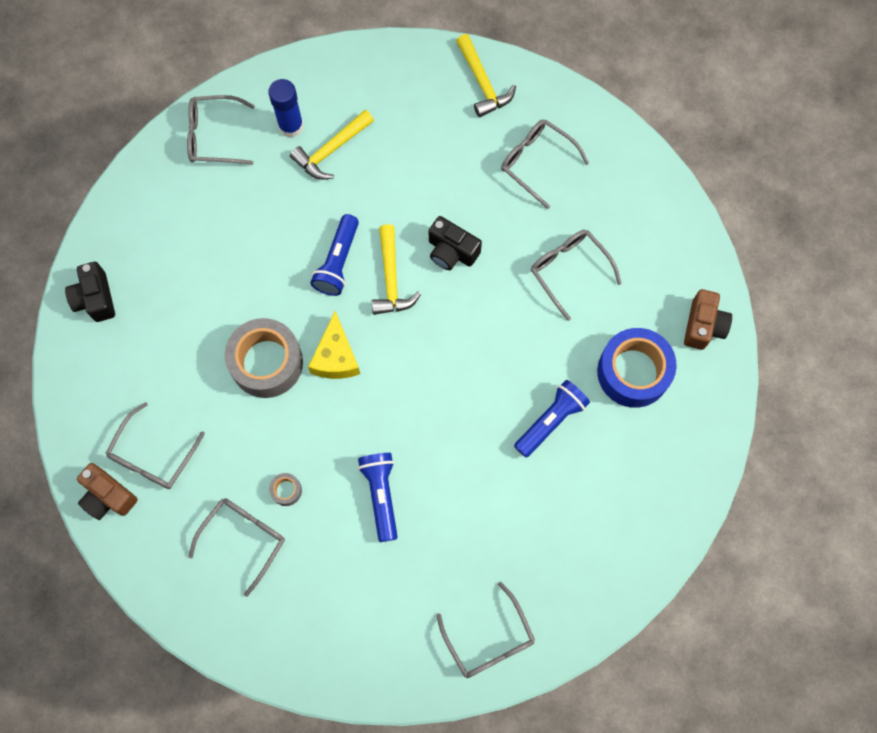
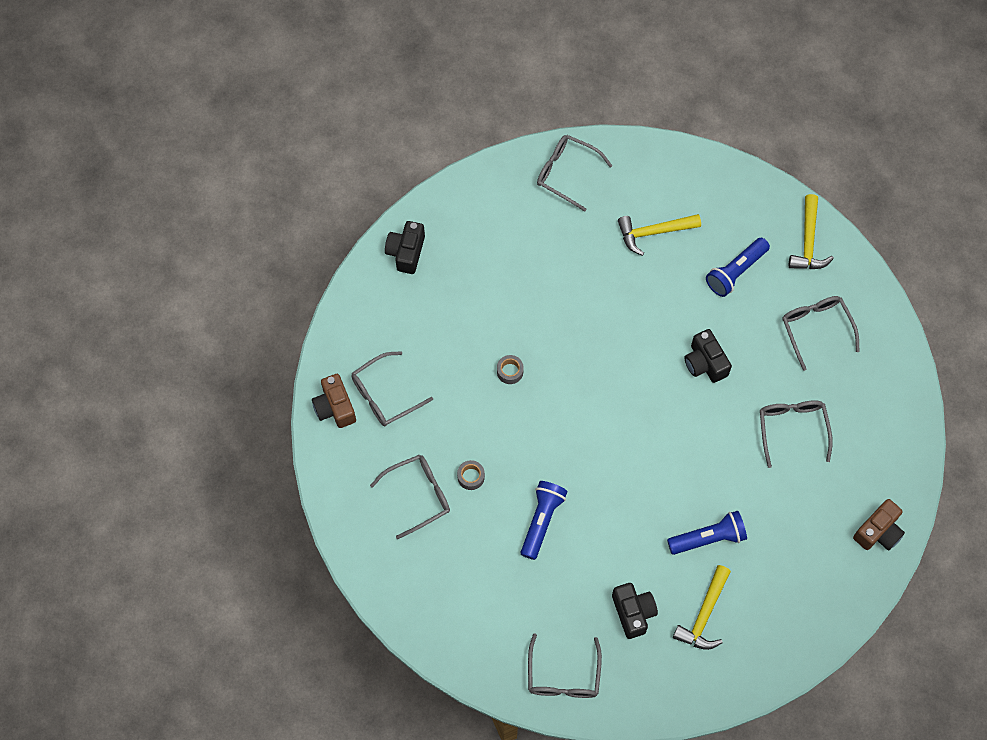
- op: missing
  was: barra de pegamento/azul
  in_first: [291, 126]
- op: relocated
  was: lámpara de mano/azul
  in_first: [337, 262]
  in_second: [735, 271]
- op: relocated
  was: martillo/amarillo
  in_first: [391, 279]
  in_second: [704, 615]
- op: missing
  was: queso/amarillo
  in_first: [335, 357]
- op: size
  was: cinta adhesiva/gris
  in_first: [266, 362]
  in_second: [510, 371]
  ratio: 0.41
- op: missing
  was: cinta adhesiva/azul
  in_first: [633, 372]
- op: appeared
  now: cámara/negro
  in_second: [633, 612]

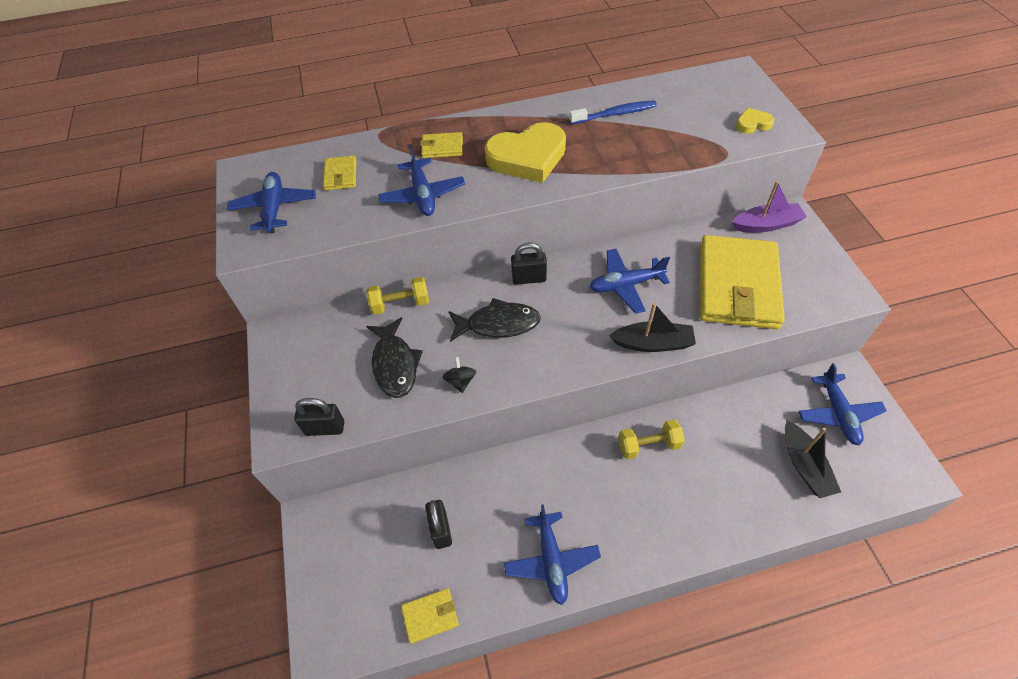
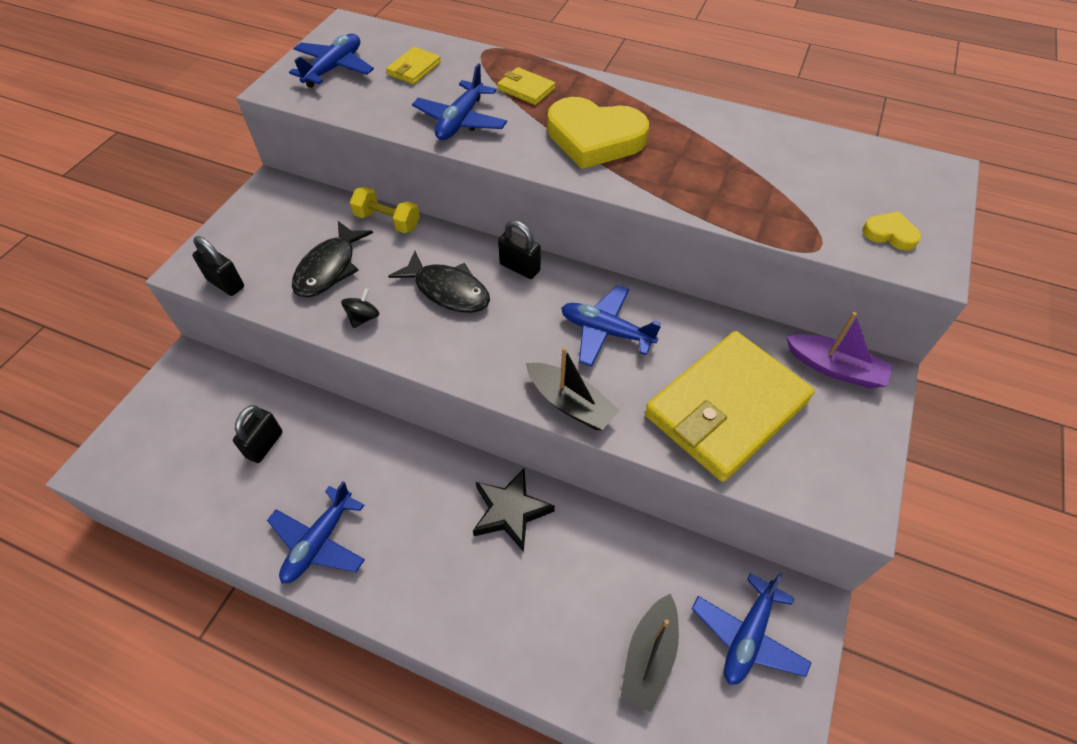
- op: missing
  was: cepillo de dientes/azul
  in_first: [615, 114]
- op: exchanged
  was: mancuerna/amarillo
  now: estrella/negro
  in_first: [648, 445]
  in_second: [510, 511]
- op: missing
  was: cartera/amarillo
  in_first: [430, 616]

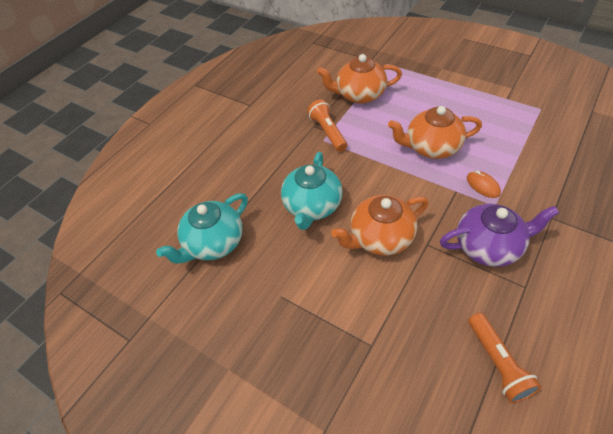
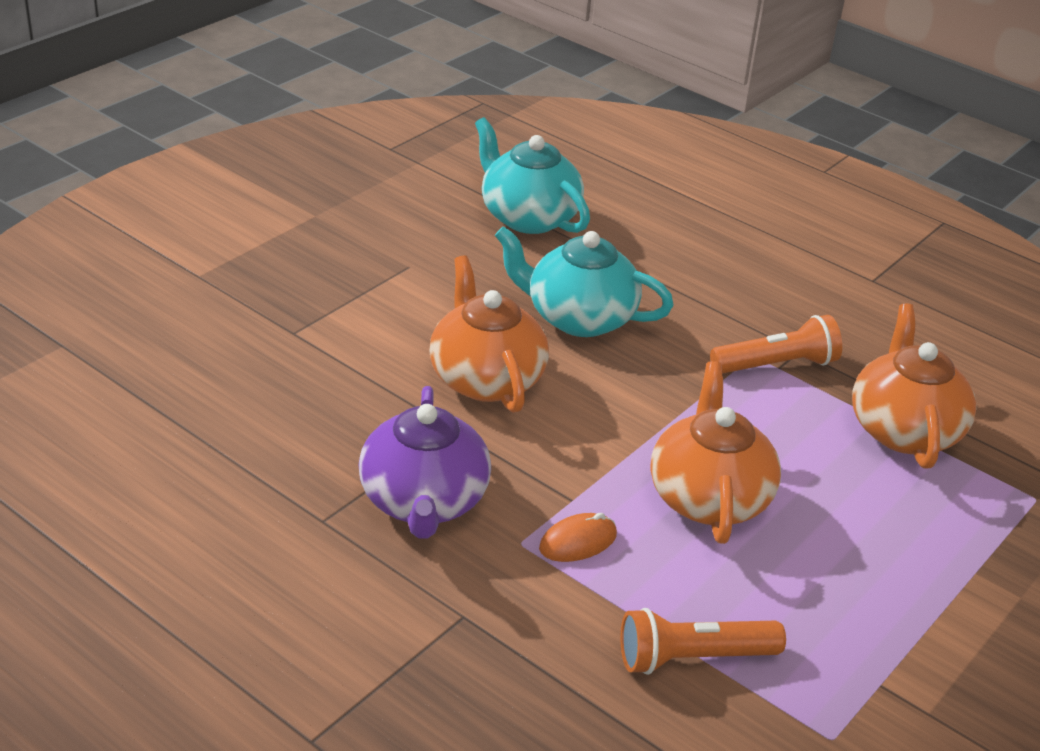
- op: relocated
  was: lámpara de mano/naranja
  in_first: [497, 363]
  in_second: [693, 658]

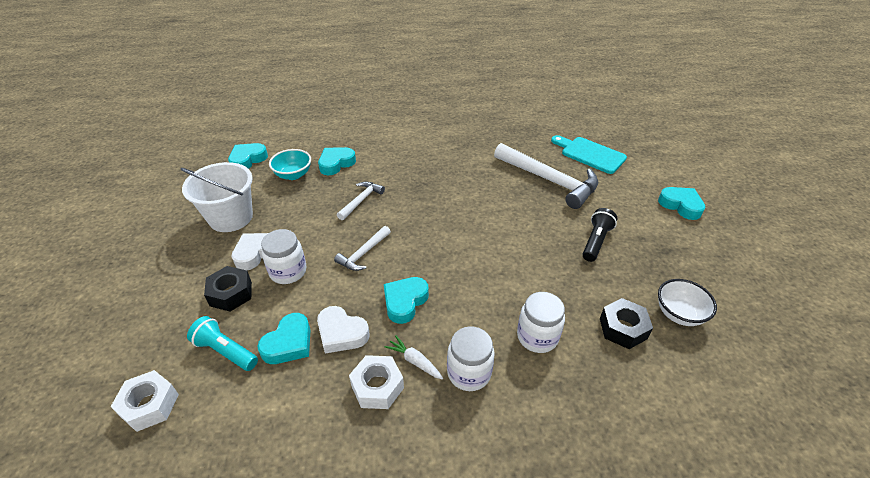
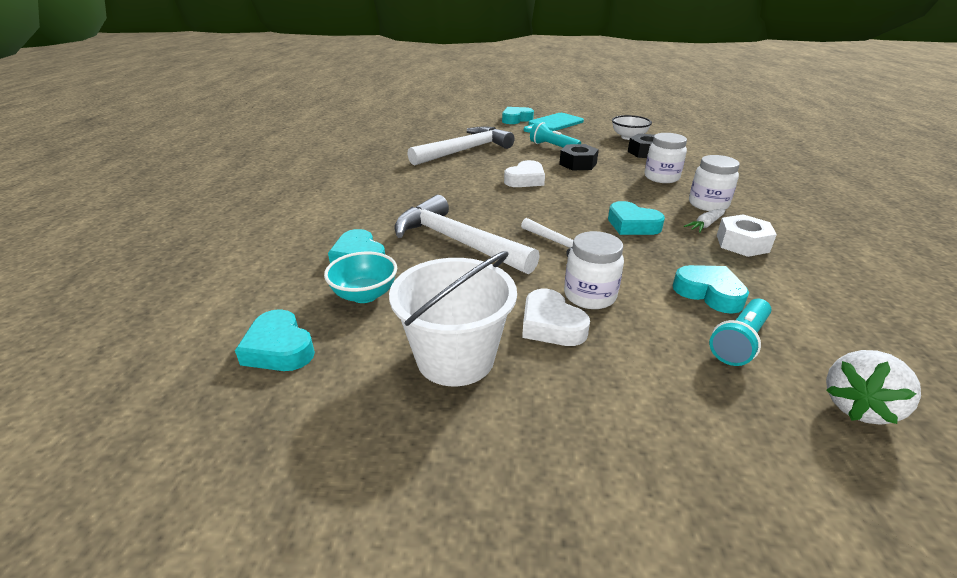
- op: relocated
  was: tabla de cortar/turquesa
  in_first: [590, 154]
  in_second: [553, 123]
- op: size
  was: martillo/blanco
  in_first: [361, 200]
  in_second: [456, 241]
  ratio: 1.98
- op: colour
  was: lámpara de mano/negro
  now: lámpara de mano/turquesa
  in_first: [596, 241]
  in_second: [552, 147]
- op: relocated
  was: tuerca/negro
  in_first: [231, 293]
  in_second: [578, 164]
- op: relocated
  was: corazón/blanco
  in_first: [341, 333]
  in_second: [525, 180]
- op: exchanged
  was: tuerca/blanco
  now: fresa/blanco
  in_first: [149, 405]
  in_second: [858, 407]

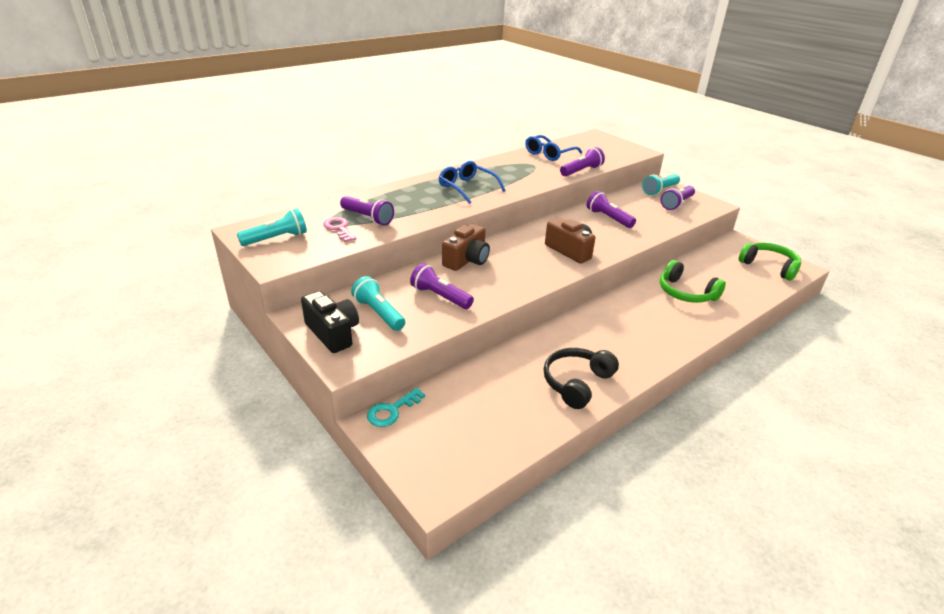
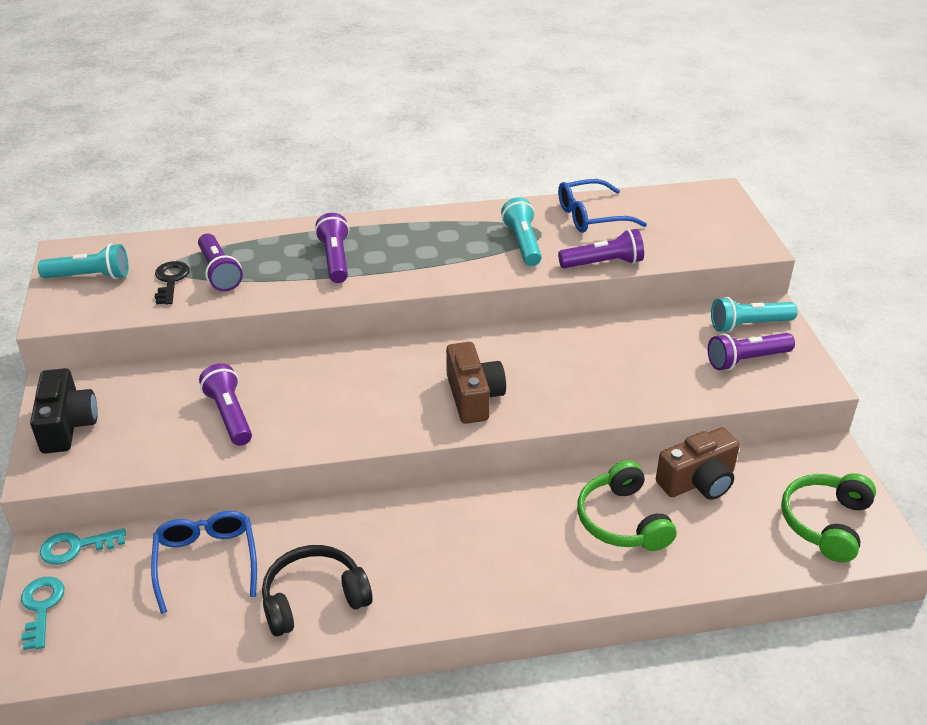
- op: relocated
  was: gafas/azul
  in_first: [467, 188]
  in_second: [206, 562]
- op: relocated
  was: lámpara de mano/morado
  in_first: [608, 218]
  in_second: [335, 259]
- op: colour
  was: llave/rosa
  now: llave/negro
  in_first: [339, 228]
  in_second: [170, 280]
- op: relocated
  was: cámara/marrón
  in_first: [467, 260]
  in_second: [698, 481]
- op: spun
  was: auriculares/verde
  in_first: [769, 266]
  in_second: [825, 523]
  clockwise: -135
- op: relocated
  was: lámpara de mano/turquesa
  in_first: [378, 313]
  in_second: [522, 243]
- op: appeared
  now: llave/turquesa
  in_second: [41, 607]

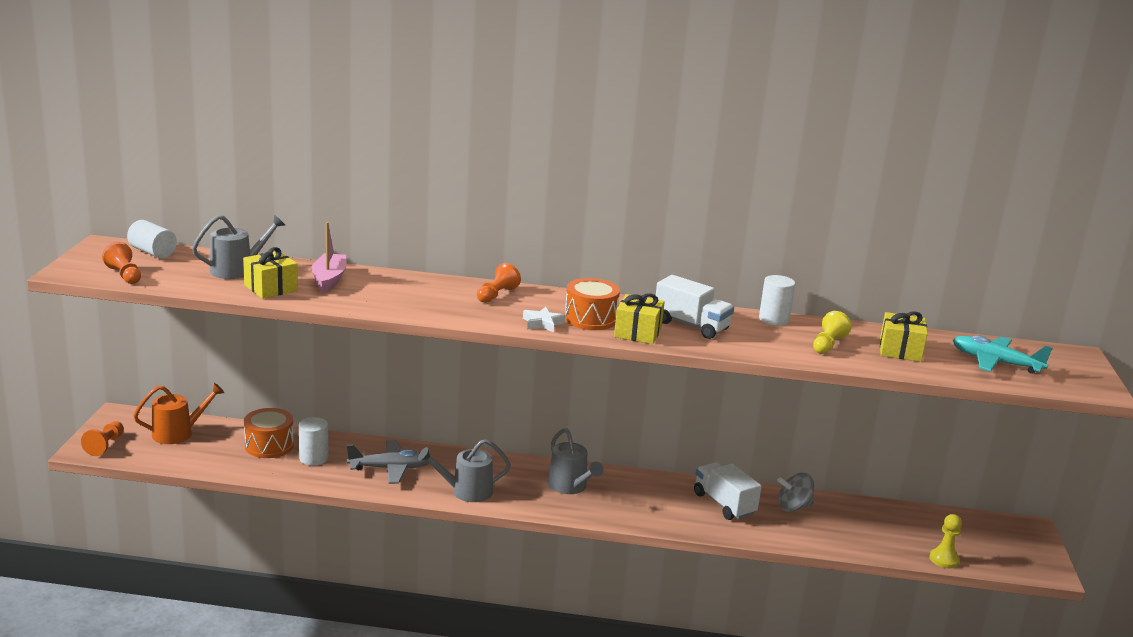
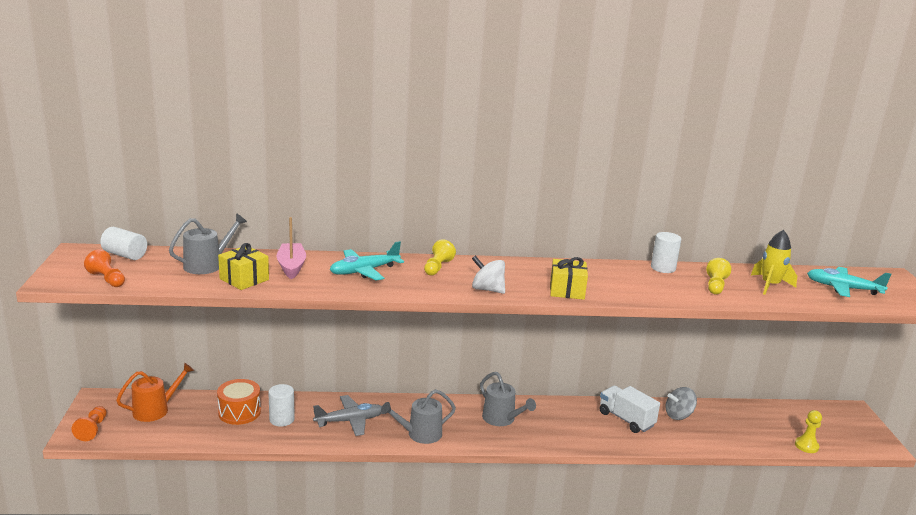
- op: colour
  was: peón/naranja
  now: peón/amarillo
  in_first: [496, 295]
  in_second: [437, 267]
- op: missing
  was: camión/blanco
  in_first: [691, 326]
- op: missing
  was: tambor/naranja
  in_first: [590, 319]
- op: exchanged
  was: estrella/blanco
  now: peonza/blanco
  in_first: [542, 323]
  in_second: [487, 289]
- op: exchanged
  was: regalo/amarillo
  now: cohete/amarillo
  in_first: [900, 350]
  in_second: [770, 285]
- op: appeared
  now: avión/turquesa
  in_second: [364, 271]

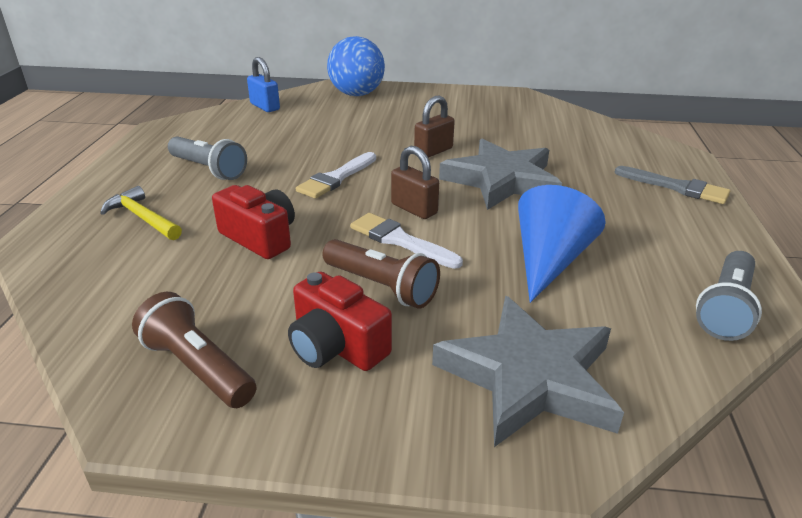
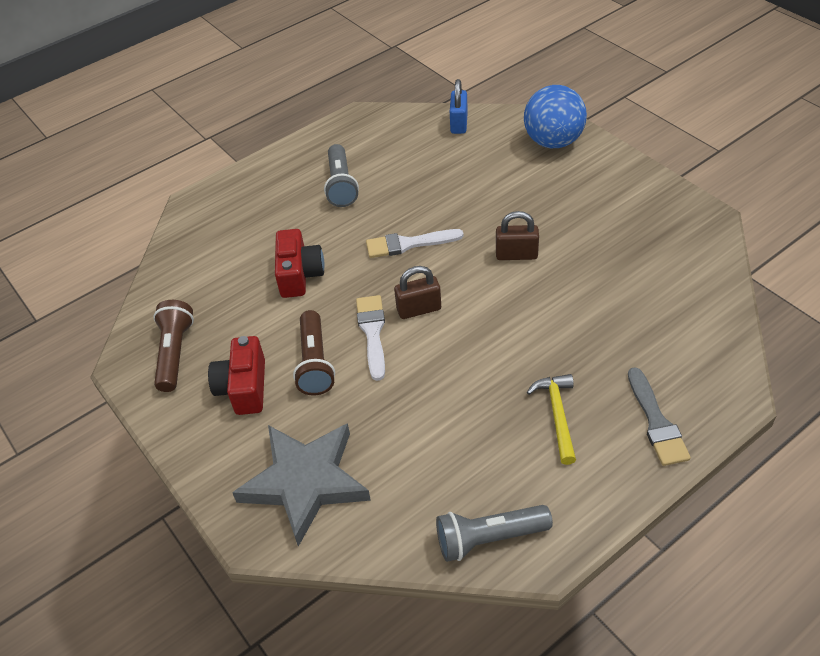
- op: missing
  was: estrella/gris
  in_first: [502, 180]
- op: spun
  was: candado/marrón
  in_first: [414, 209]
  in_second: [419, 309]
  clockwise: 75
- op: missing
  was: cono/azul
  in_first: [548, 261]
- op: relocated
  was: martillo/amarillo
  in_first: [143, 218]
  in_second: [557, 415]

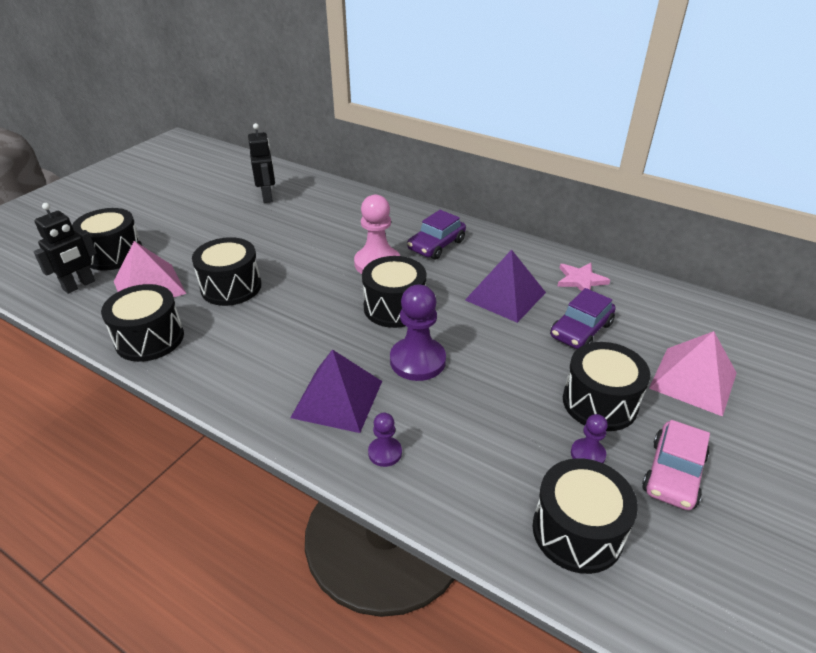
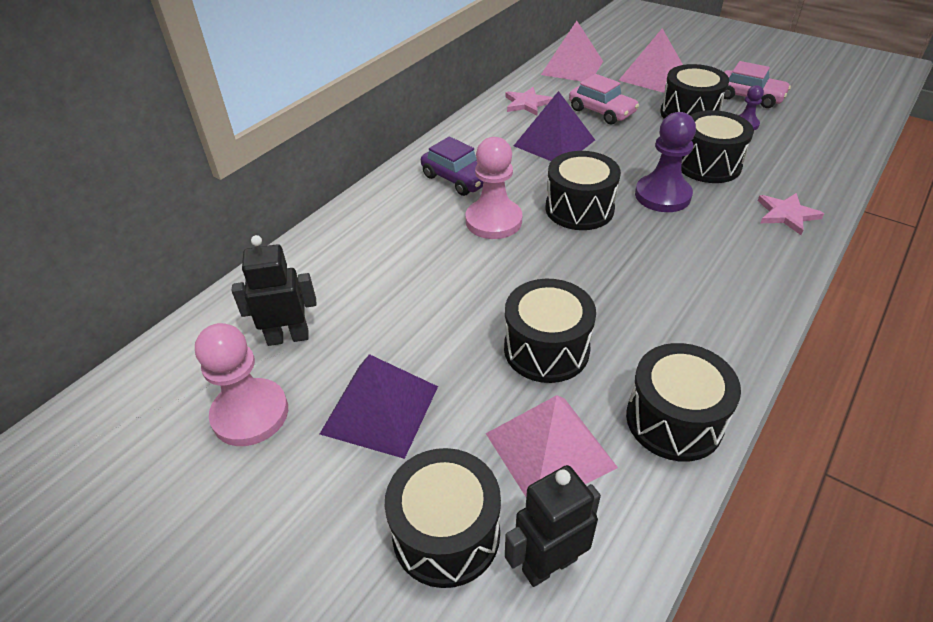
- op: spun
  was: robot/negro
  in_first: [79, 285]
  in_second: [549, 564]
  clockwise: -75
- op: colour
  was: coche/morado
  now: coche/rosa
  in_first: [581, 330]
  in_second: [602, 111]
- op: relocated
  was: pirámide/morado
  in_first: [337, 399]
  in_second: [380, 409]
- op: exchanged
  was: peón/morado
  now: estrella/rosa
  in_first: [385, 453]
  in_second: [786, 215]
- op: relocated
  was: tambor/negro
  in_first: [577, 531]
  in_second: [708, 165]
- op: appeared
  now: pirámide/rosa
  in_second: [572, 68]
- op: appeared
  now: peón/rosa
  in_second: [250, 414]

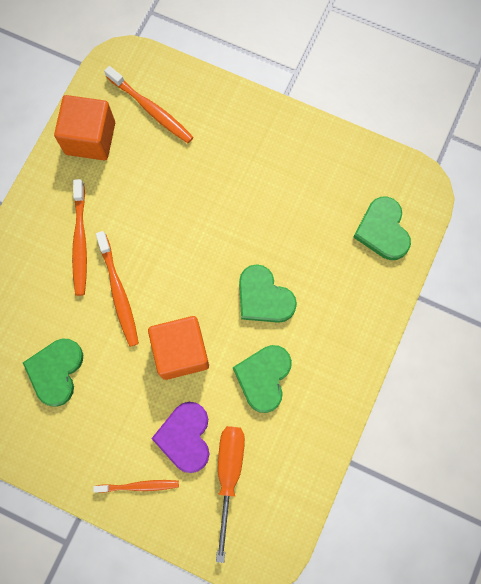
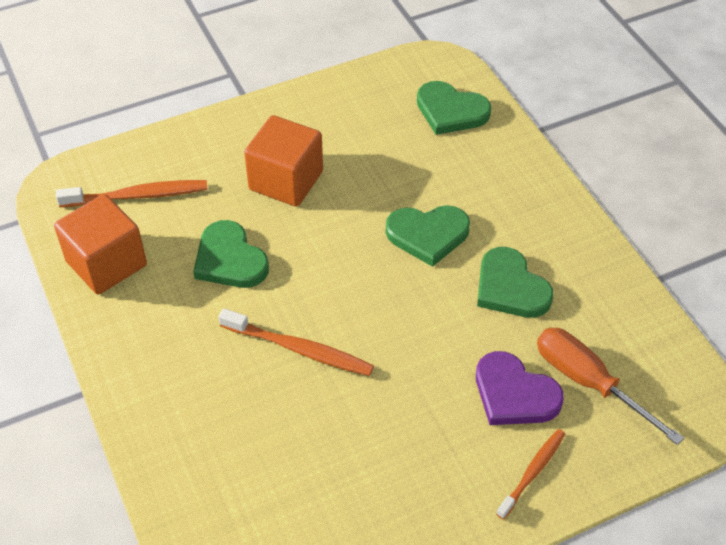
- op: missing
  was: cepillo de dientes/naranja
  in_first: [80, 241]
- op: relocated
  was: cubo/naranja
  in_first: [181, 352]
  in_second: [286, 180]
- op: relocated
  was: corazón/verde
  in_first: [56, 371]
  in_second: [230, 259]

